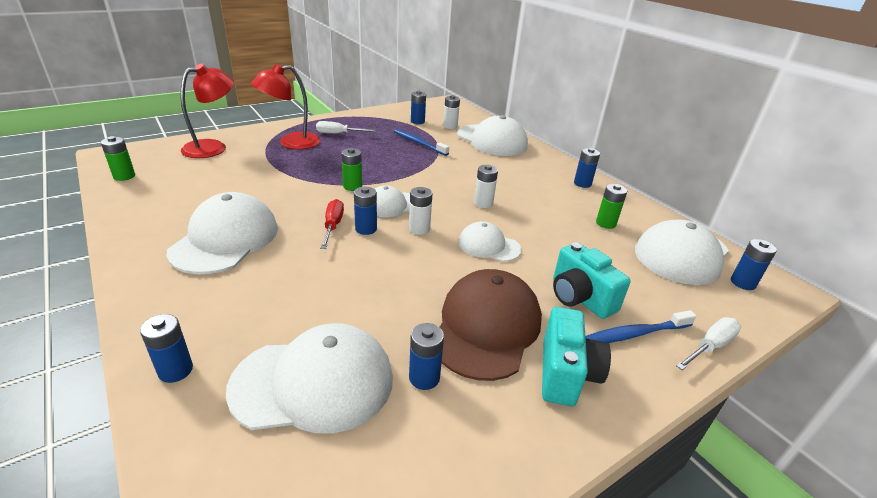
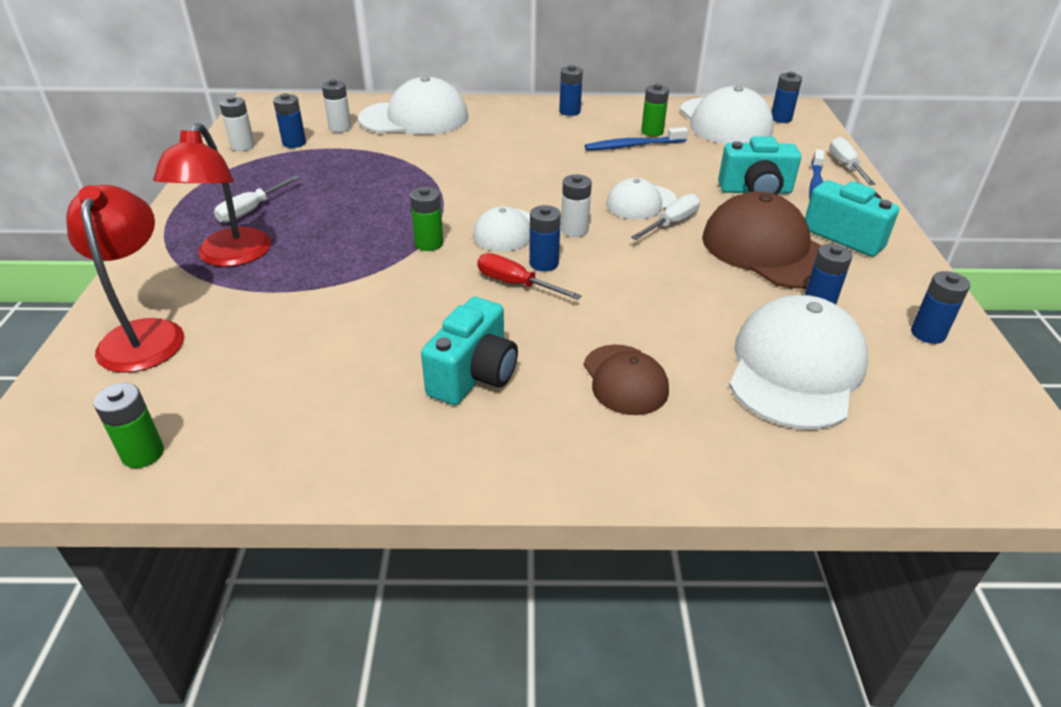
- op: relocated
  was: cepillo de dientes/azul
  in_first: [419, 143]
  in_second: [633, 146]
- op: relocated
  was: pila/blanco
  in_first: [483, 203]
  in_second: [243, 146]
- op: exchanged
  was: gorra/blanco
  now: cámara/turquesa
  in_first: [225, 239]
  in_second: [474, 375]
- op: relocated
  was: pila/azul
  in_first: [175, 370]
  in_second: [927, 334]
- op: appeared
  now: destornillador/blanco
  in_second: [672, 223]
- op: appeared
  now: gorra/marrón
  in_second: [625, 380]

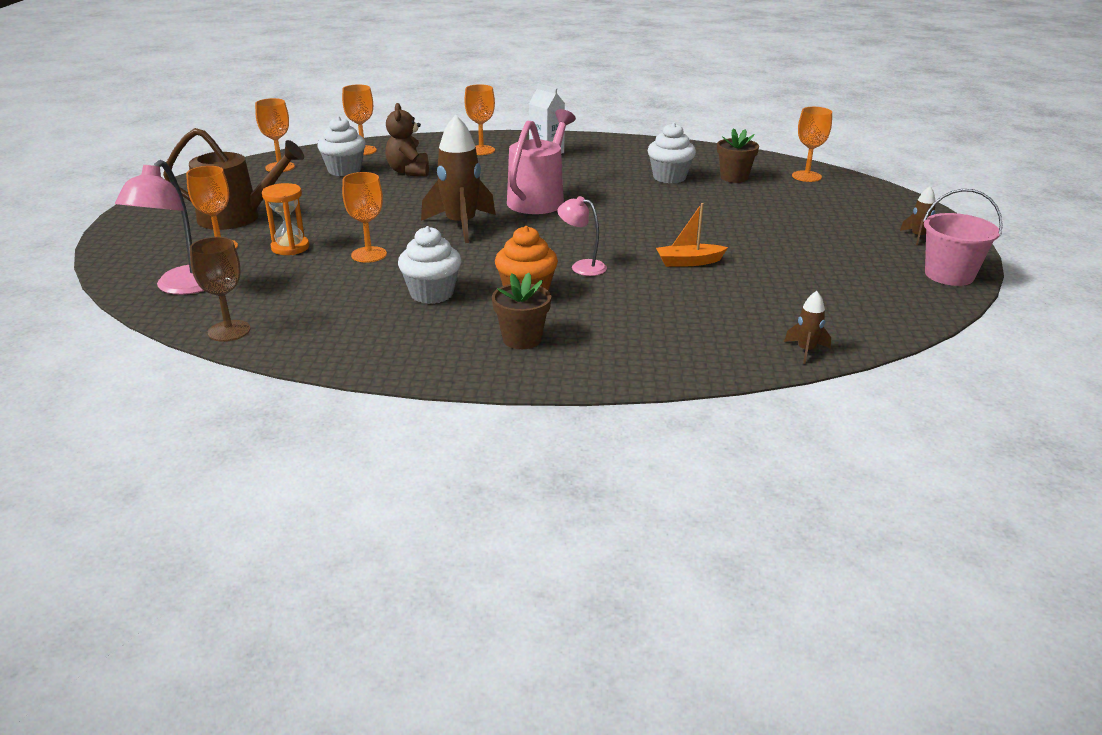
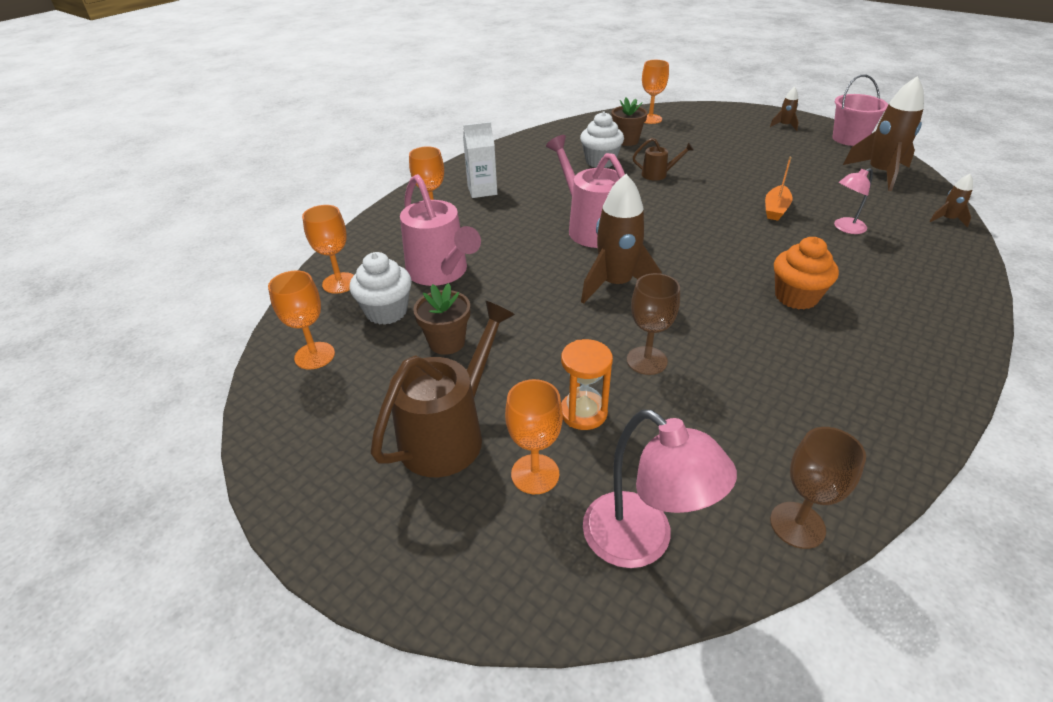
- op: exchanged
  was: osito/marrón
  now: regadera/rosa
  in_first: [409, 171]
  in_second: [441, 273]
- op: colour
  was: copa/naranja
  now: copa/marrón
  in_first: [369, 254]
  in_second: [646, 360]
- op: relocated
  was: lámpara/rosa
  in_first: [582, 266]
  in_second: [845, 228]
- op: missing
  was: magdalena/blanco
  in_first: [432, 294]
- op: relocated
  was: maceta/marrón
  in_first: [522, 339]
  in_second: [447, 342]
- op: appeared
  now: cohete/marrón
  in_second: [879, 173]
- op: appeared
  now: regadera/marrón
  in_second: [658, 174]

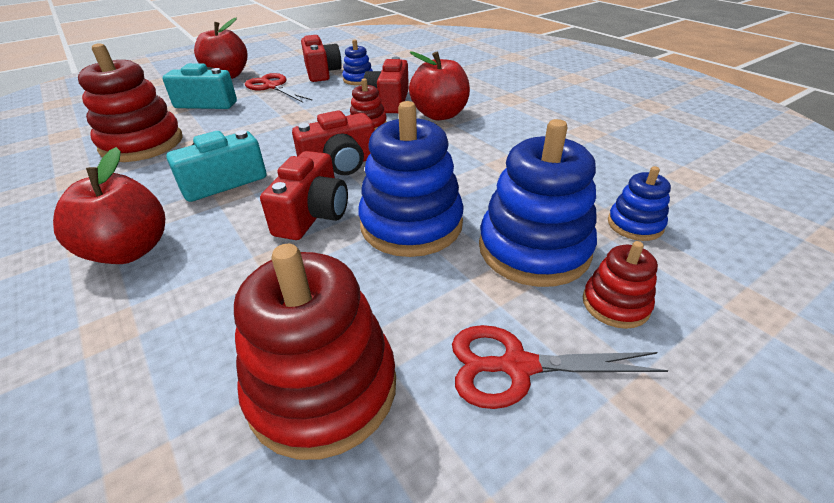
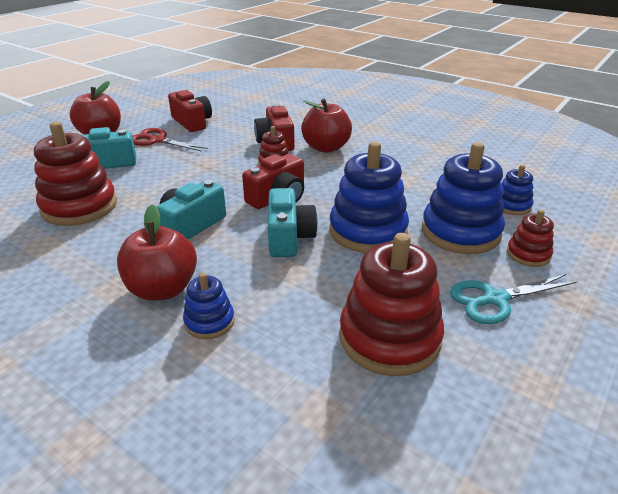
- op: relocated
  was: juguete apilable/azul
  in_first: [358, 79]
  in_second: [209, 322]
- op: colour
  was: cámara/rojo
  now: cámara/turquesa
  in_first: [312, 215]
  in_second: [289, 237]
- op: colour
  was: tijeras/rojo
  now: tijeras/turquesa
  in_first: [517, 366]
  in_second: [495, 299]

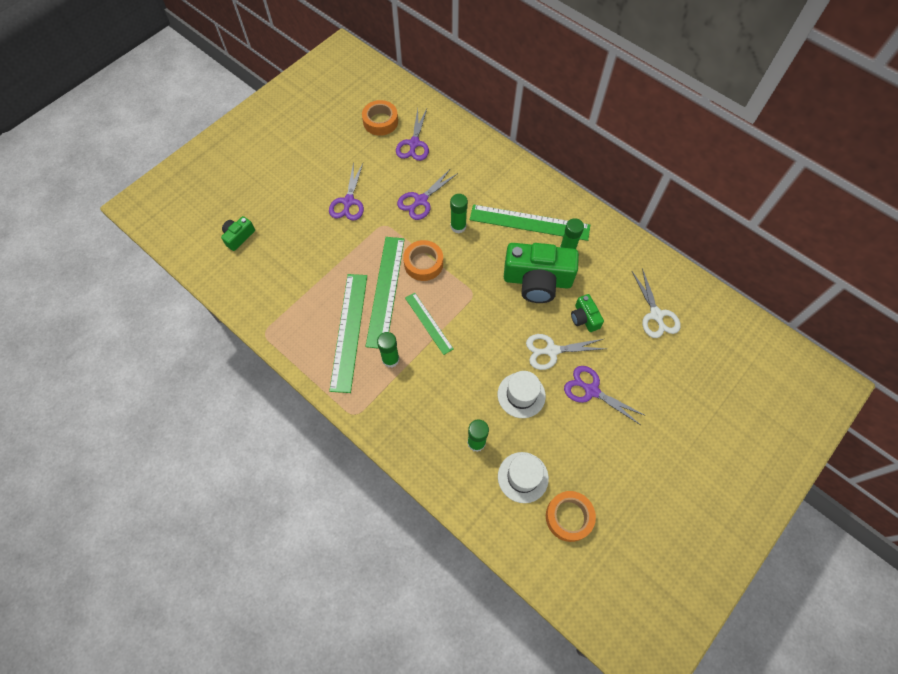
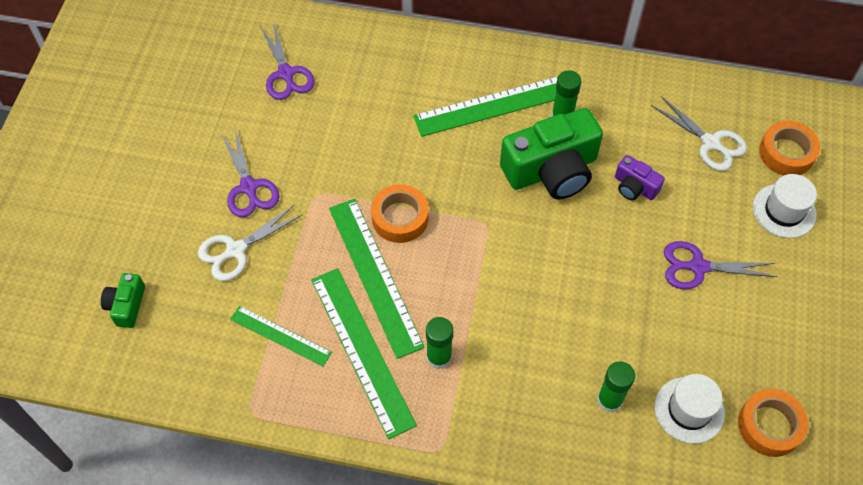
- op: relocated
  was: cinta adhesiva/naranja
  in_first: [380, 121]
  in_second: [786, 153]
- op: missing
  was: tijeras/morado
  in_first: [421, 200]
- op: missing
  was: barra de pegamento/verde
  in_first: [458, 226]
- op: relocated
  was: regla/verde
  in_first: [428, 323]
  in_second: [280, 336]
- op: colour
  was: cámara/verde
  now: cámara/morado
  in_first: [584, 318]
  in_second: [634, 187]
- op: relocated
  was: tijeras/blanco
  in_first: [551, 351]
  in_second: [236, 250]
- op: relocated
  was: sombrero/blanco
  in_first: [521, 395]
  in_second: [784, 211]

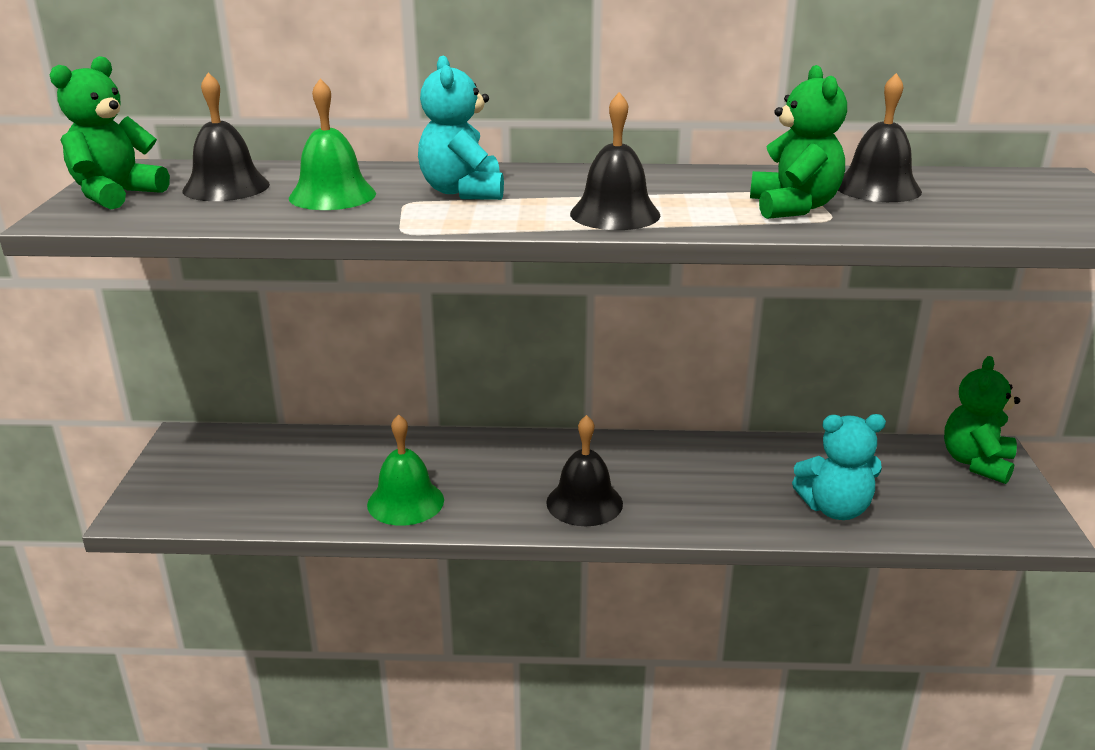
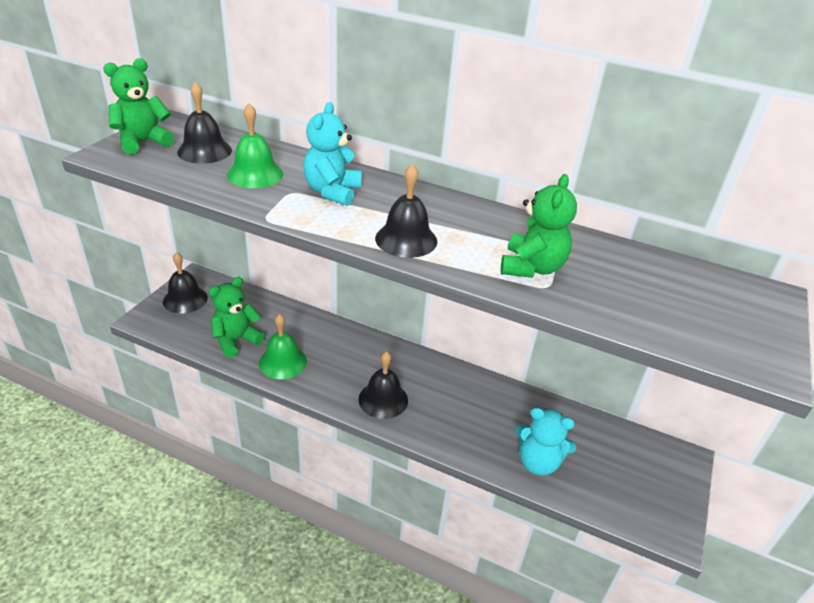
- op: relocated
  was: campana/negro
  in_first: [877, 188]
  in_second: [185, 299]
- op: relocated
  was: osito/verde
  in_first: [976, 463]
  in_second: [236, 340]

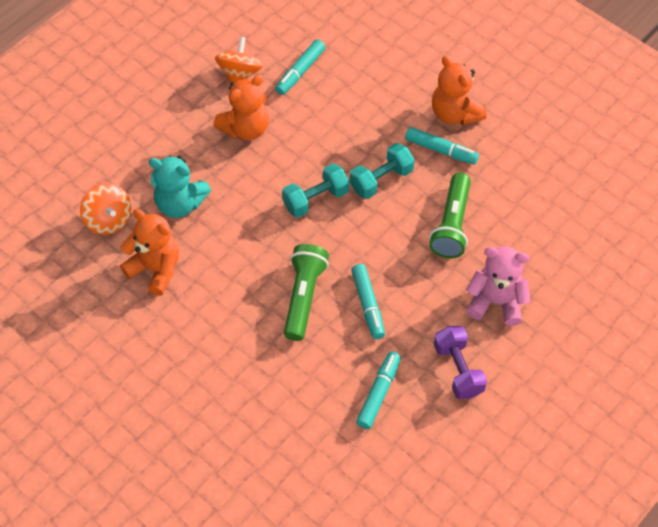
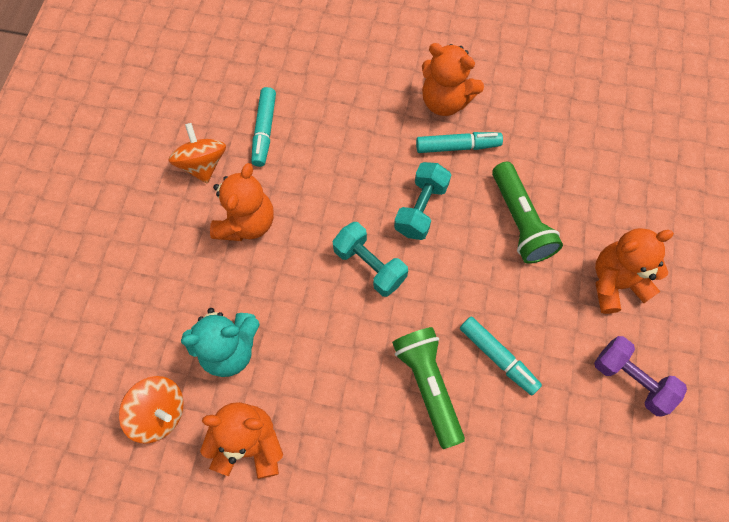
- op: spun
  was: mancuerna/turquesa
  in_first: [315, 199]
  in_second: [369, 265]
  clockwise: -75
- op: colour
  was: osito/rosa
  now: osito/naranja
  in_first: [496, 302]
  in_second: [615, 283]
- op: missing
  was: rotulador/turquesa
  in_first: [378, 393]

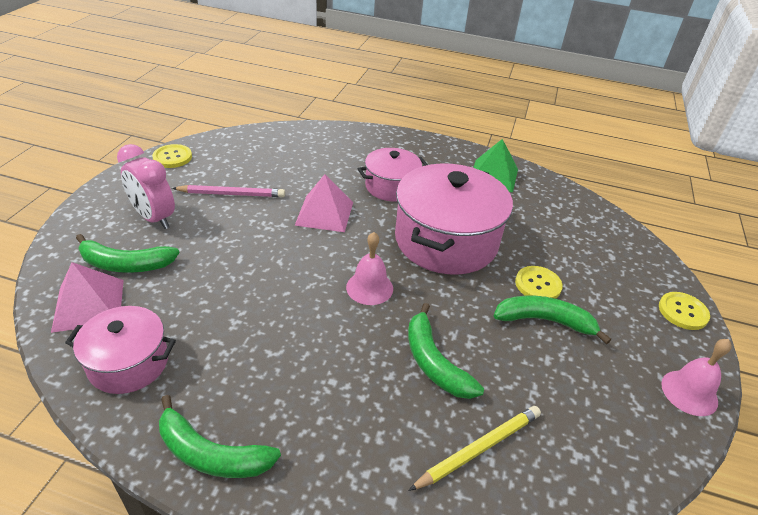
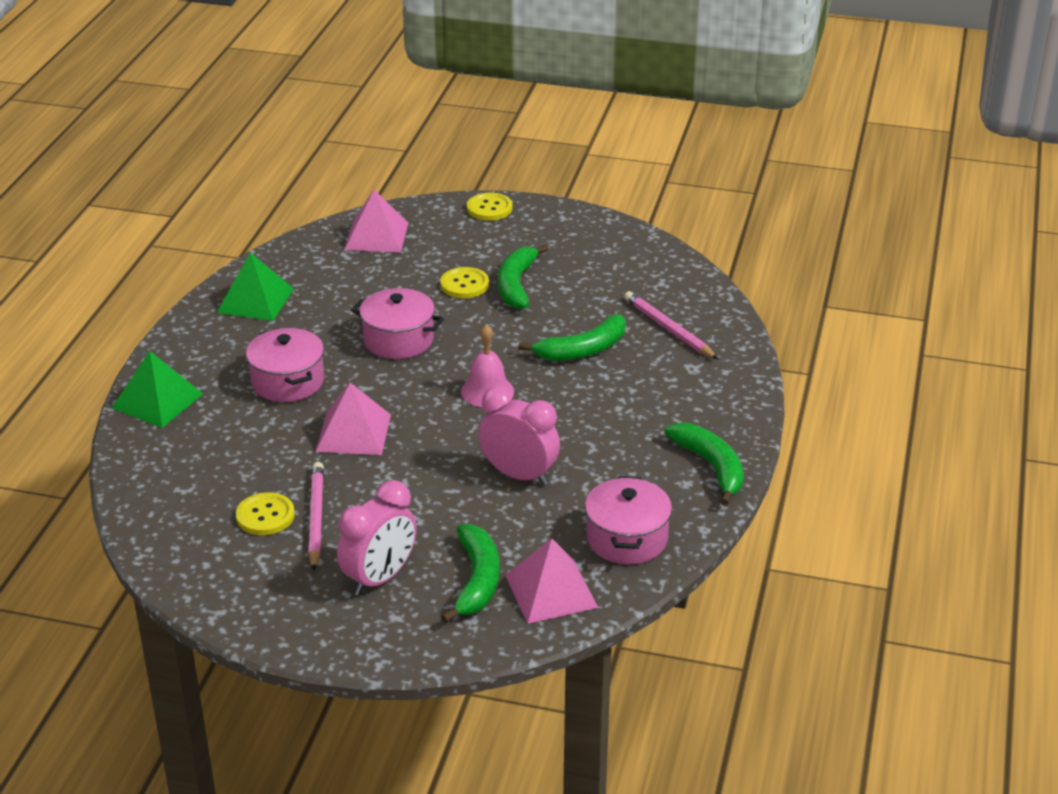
- op: relocated
  was: botón/amarillo
  in_first: [172, 157]
  in_second: [265, 516]
- op: size
  was: olla/rosa
  in_first: [446, 241]
  in_second: [398, 340]
  ratio: 0.56
- op: missing
  was: campana/rosa
  in_first: [689, 392]
- op: spun
  was: plátano/verde
  in_first: [211, 454]
  in_second: [711, 467]
  clockwise: -45
- op: colour
  was: lápiz/amarillo
  now: lápiz/rosa
  in_first: [479, 448]
  in_second: [668, 329]
- op: appeared
  now: pirámide/rosa
  in_second: [376, 236]
- op: appeared
  now: pirámide/verde
  in_second: [157, 401]
- op: appeared
  now: despertador/rosa
  in_second: [519, 475]

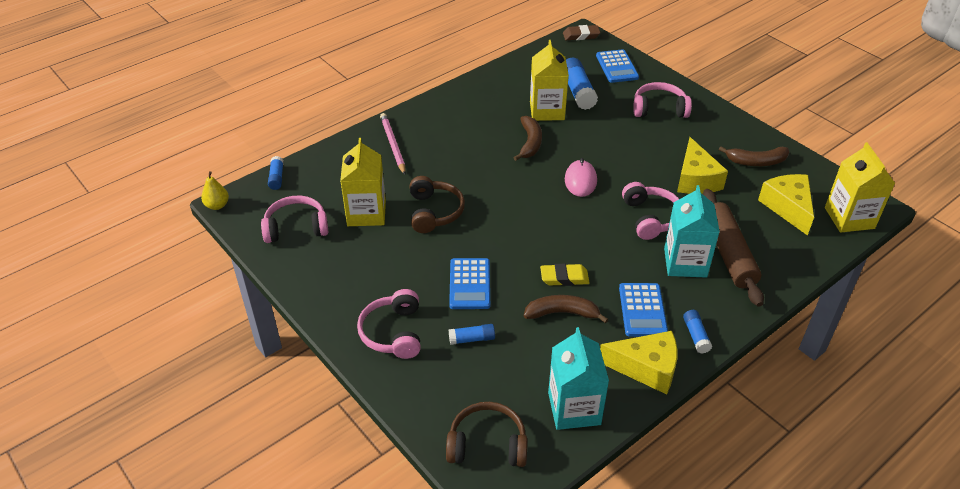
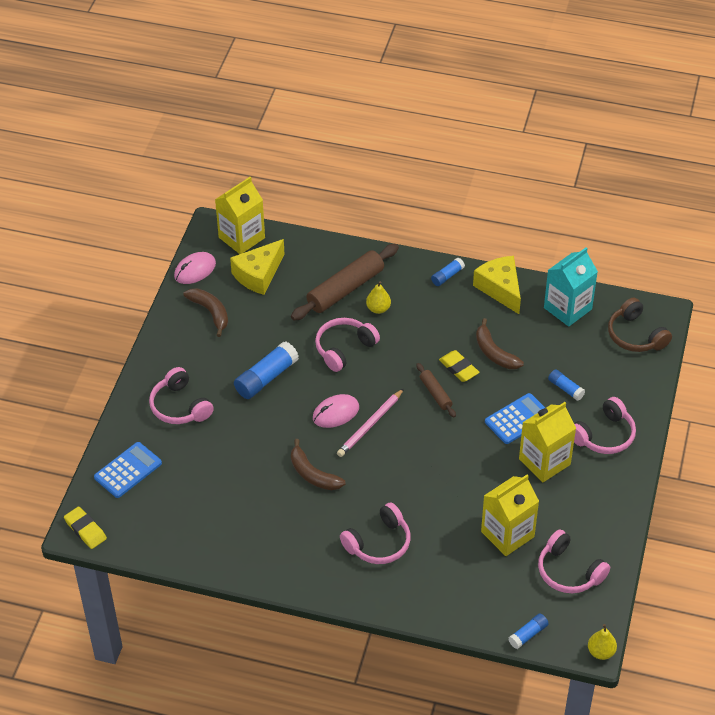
- op: colour
  was: goma de borrar/marrón
  now: goma de borrar/amarillo
  in_first: [581, 35]
  in_second: [85, 530]
- op: relocated
  was: cartón de leche/amarillo
  in_first: [547, 110]
  in_second: [544, 462]
- op: relocated
  was: barra de pegamento/azul
  in_first: [578, 91]
  in_second: [266, 378]
- op: relocated
  was: lápiz/rosa
  in_first: [393, 145]
  in_second: [370, 425]
- op: spun
  was: plátano/marrón
  in_first: [530, 143]
  in_second: [312, 474]
  clockwise: -105
- op: missing
  was: queso/amarillo
  in_first: [695, 179]
- op: missing
  was: auriculares/marrón
  in_first: [434, 212]
- op: exchanged
  was: cartón de leche/turquesa
  now: pera/amarillo
  in_first: [685, 262]
  in_second: [378, 309]
- op: missing
  was: calculadora/azul
  in_first: [642, 310]
- op: appeared
  now: ratón/rosa
  in_second: [195, 270]
- op: appeared
  now: rodillo/marrón
  in_second: [435, 393]
- op: appeared
  now: auriculares/rosa
  in_second: [379, 543]

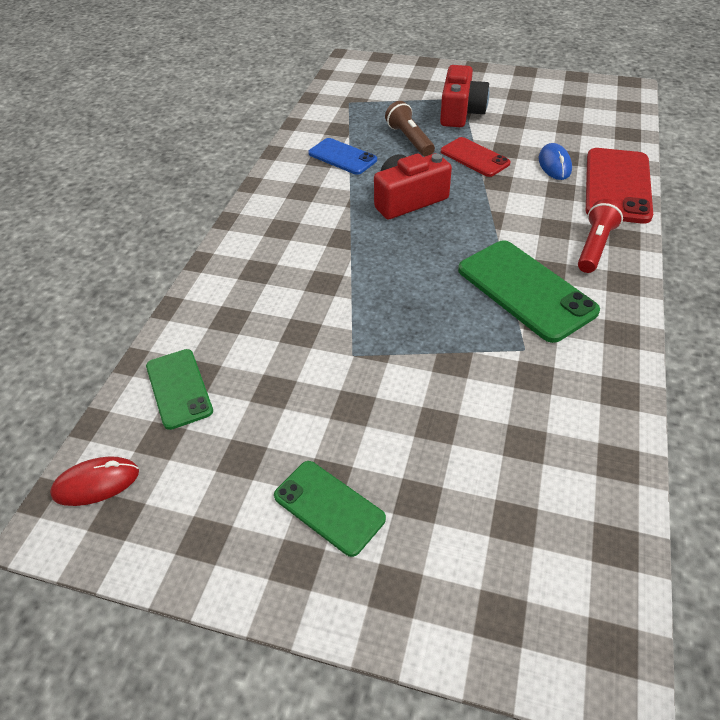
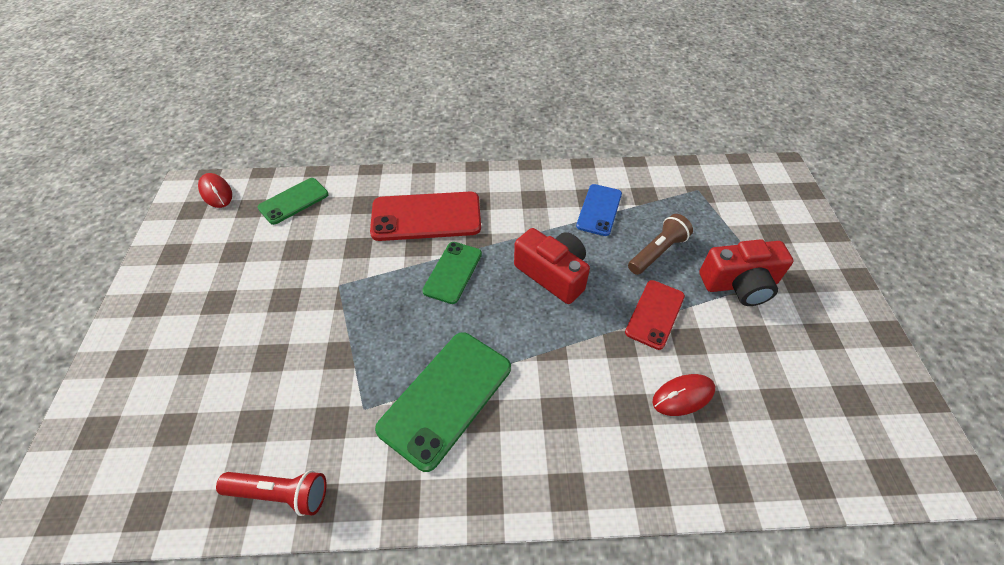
- op: colour
  was: ratón/azul
  now: ratón/rojo
  in_first: [554, 164]
  in_second: [683, 396]
- op: relocated
  was: móvil/rojo
  in_first: [617, 186]
  in_second: [426, 217]
- op: relocated
  was: lámpara de mano/rojo
  in_first: [595, 246]
  in_second: [280, 493]
- op: relocated
  was: móvil/verde
  in_first: [329, 507]
  in_second: [452, 272]

